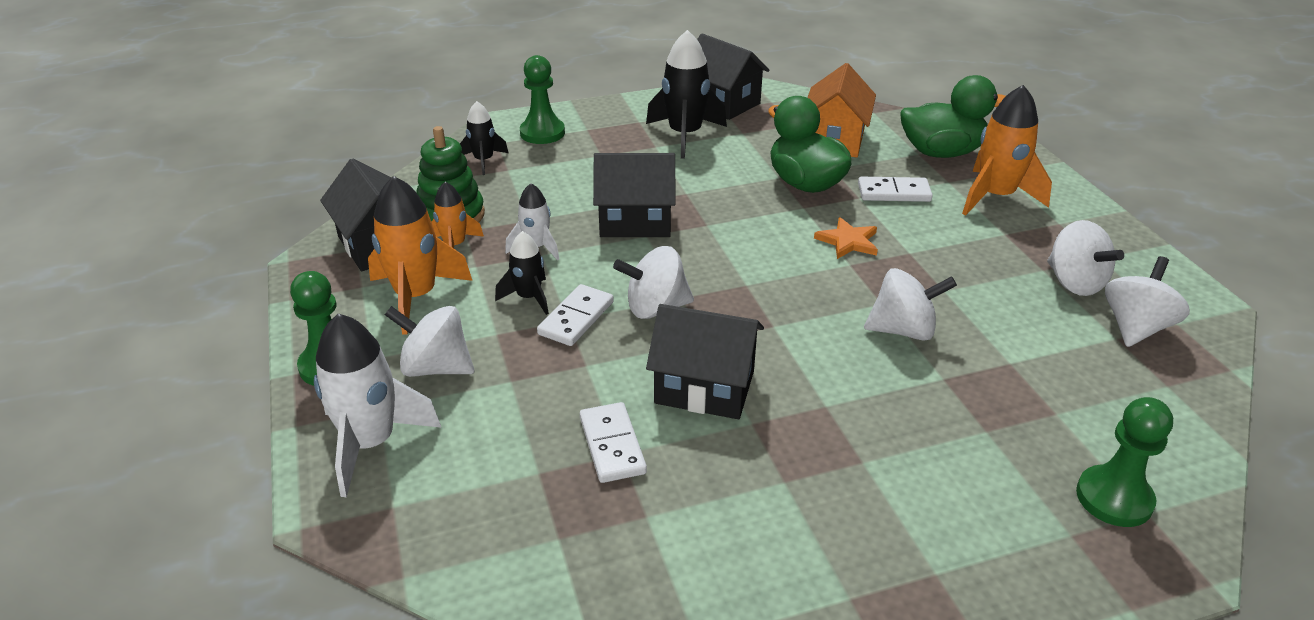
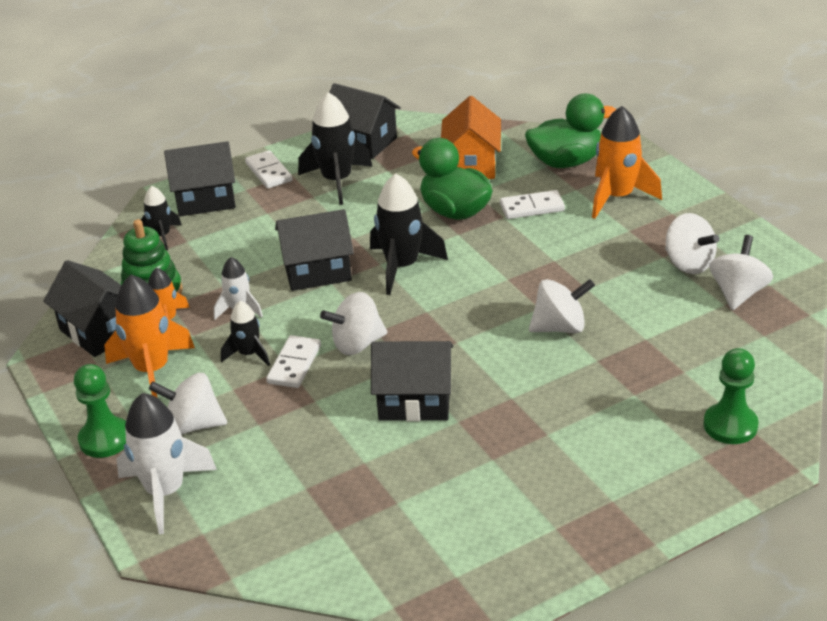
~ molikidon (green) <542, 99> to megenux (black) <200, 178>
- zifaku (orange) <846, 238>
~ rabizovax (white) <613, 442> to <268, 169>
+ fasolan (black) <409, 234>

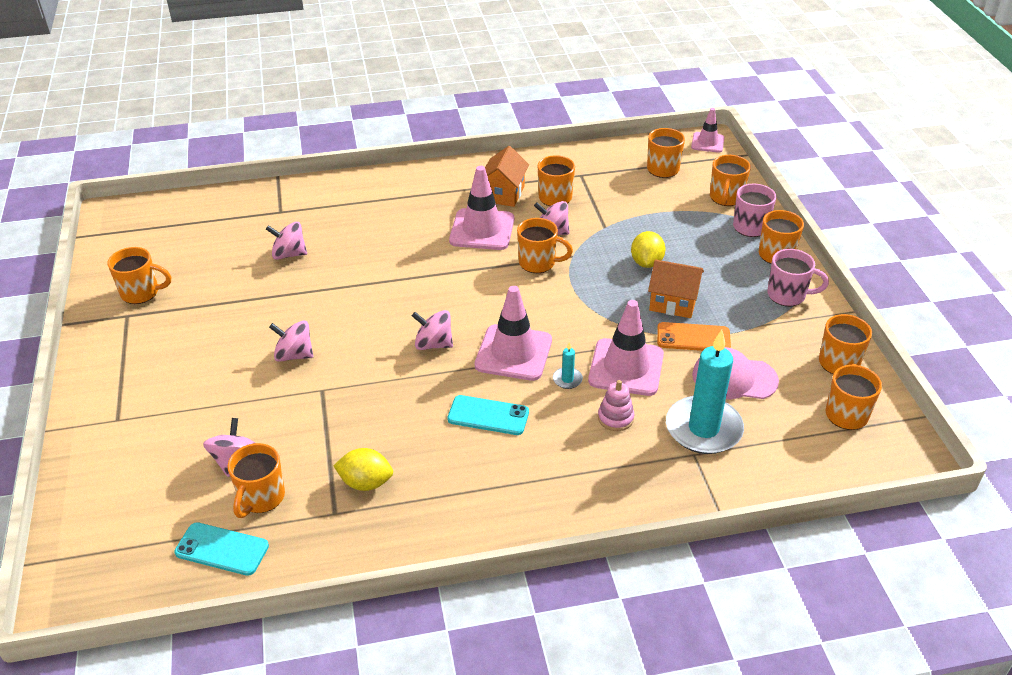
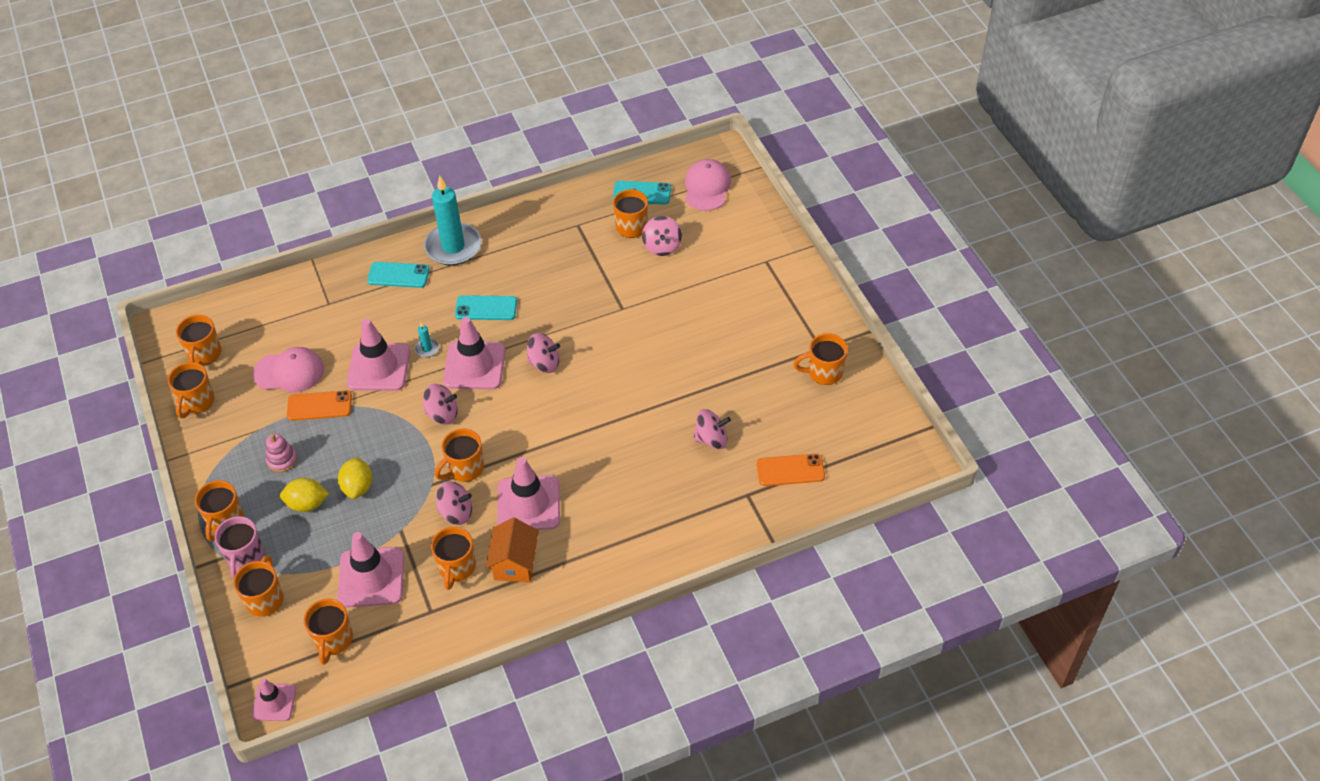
~ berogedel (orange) <545, 245> = <459, 455> 45 degrees counterclockwise
- berogedel (pink) <798, 277>
- megenux (orange) <676, 288>
~ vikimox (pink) <291, 341> to <440, 404>
~ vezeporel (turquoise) <705, 392> to <452, 220>
~ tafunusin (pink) <616, 405> to <281, 453>
~ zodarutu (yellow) <363, 469> to <304, 495>
+ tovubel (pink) <708, 185>
+ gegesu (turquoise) <398, 275>
+ gegesu (orange) <791, 470>
+ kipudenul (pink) <370, 570>

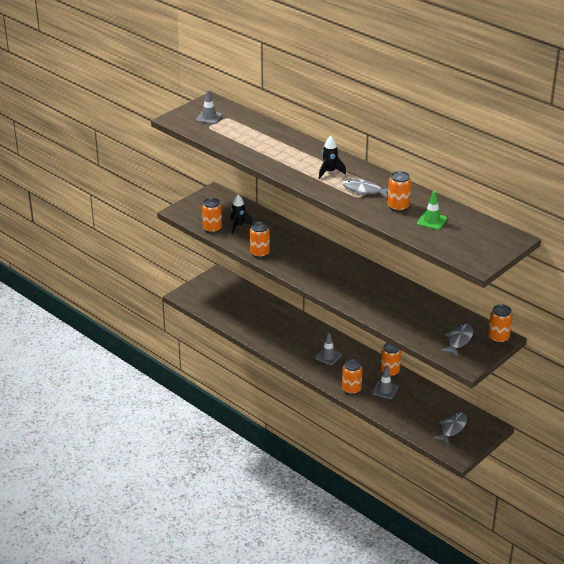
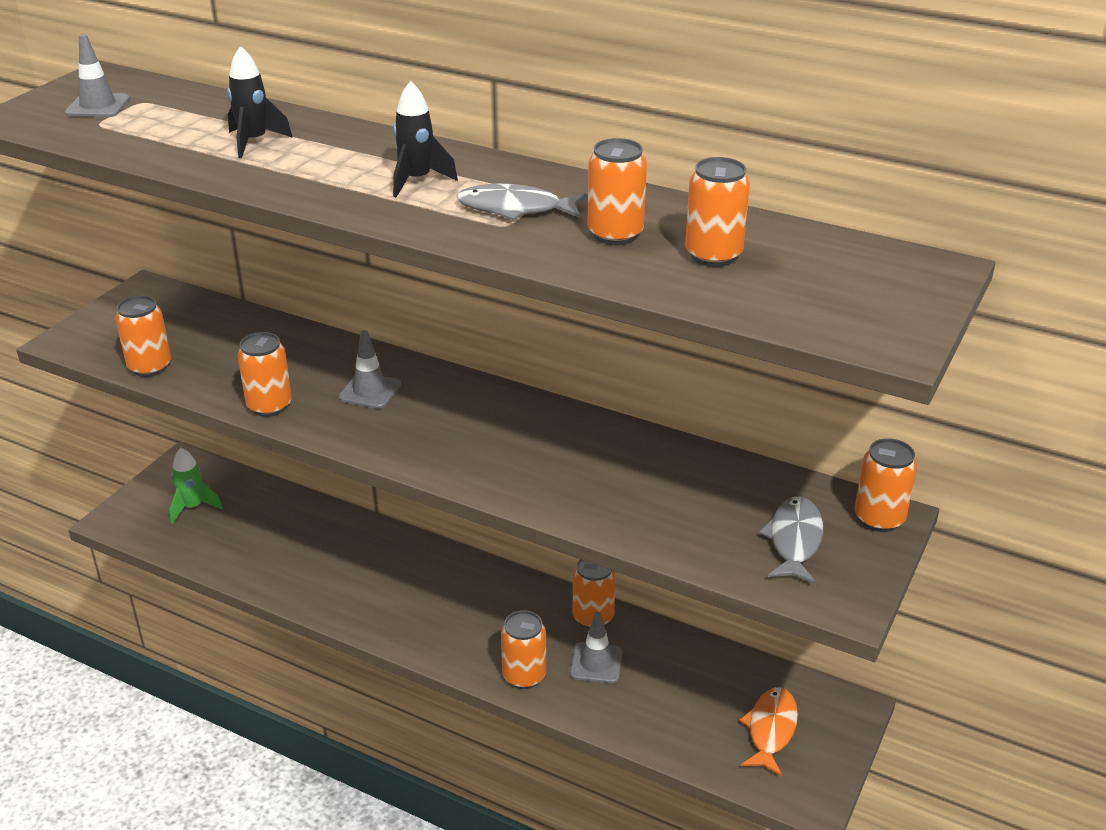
~ kipudenul (green) <432, 210> to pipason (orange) <717, 212>
~ fasolan (black) <241, 214> to <260, 102>
~ kipudenul (grey) <328, 348> to <370, 369>
~ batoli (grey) <450, 428> to batoli (orange) <768, 731>
+ fasolan (green) <196, 486>

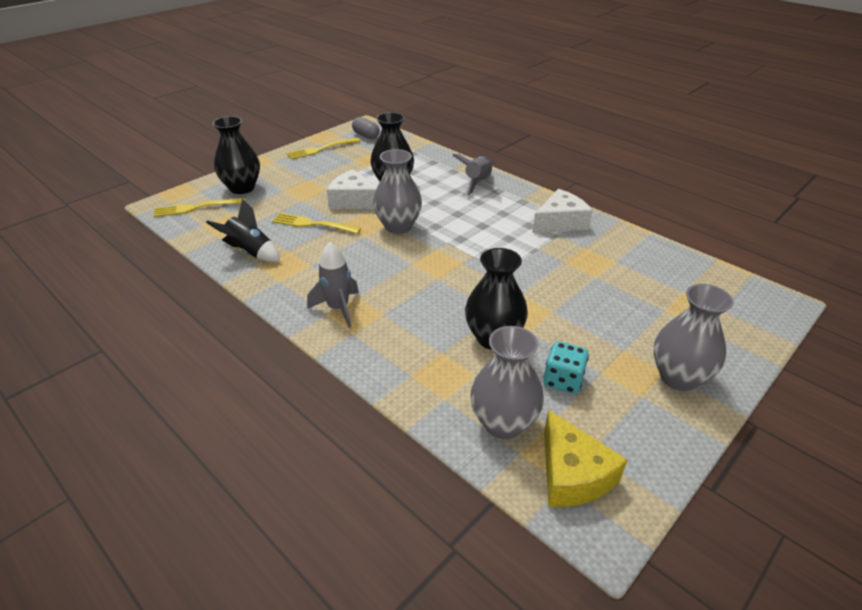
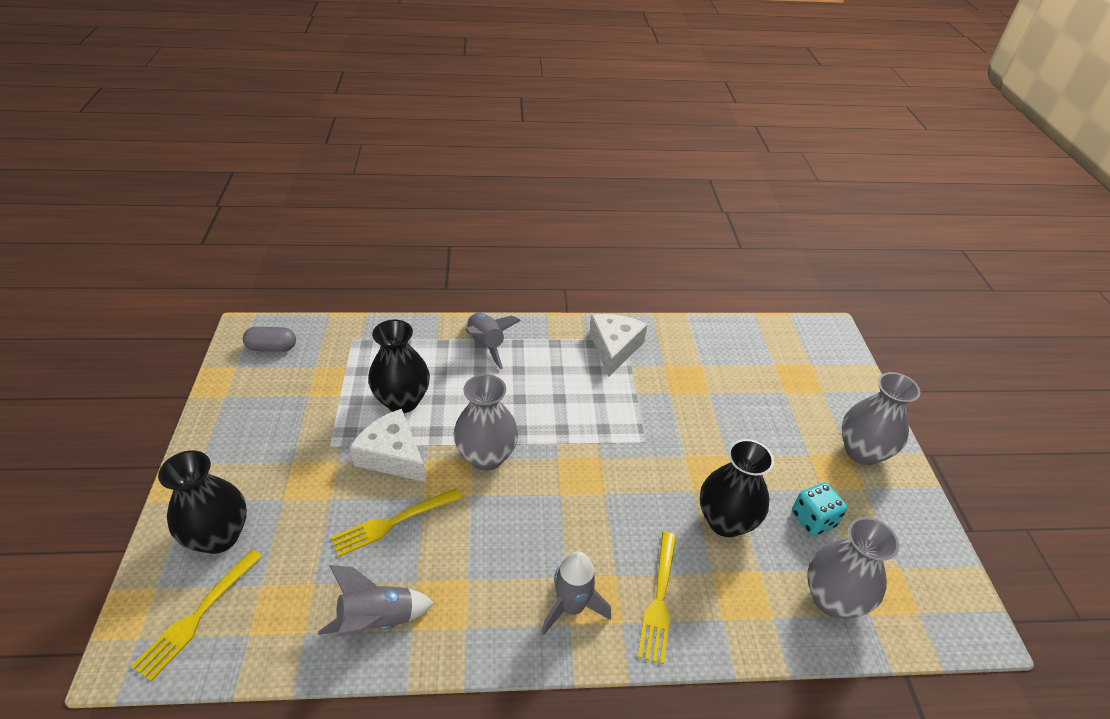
~ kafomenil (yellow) <323, 148> to <657, 598>
~ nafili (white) <352, 189> = <387, 445> 60 degrees clockwise
~ fasolan (black) <243, 230> to fasolan (grey) <376, 601>
- nafili (yellow) <585, 458>

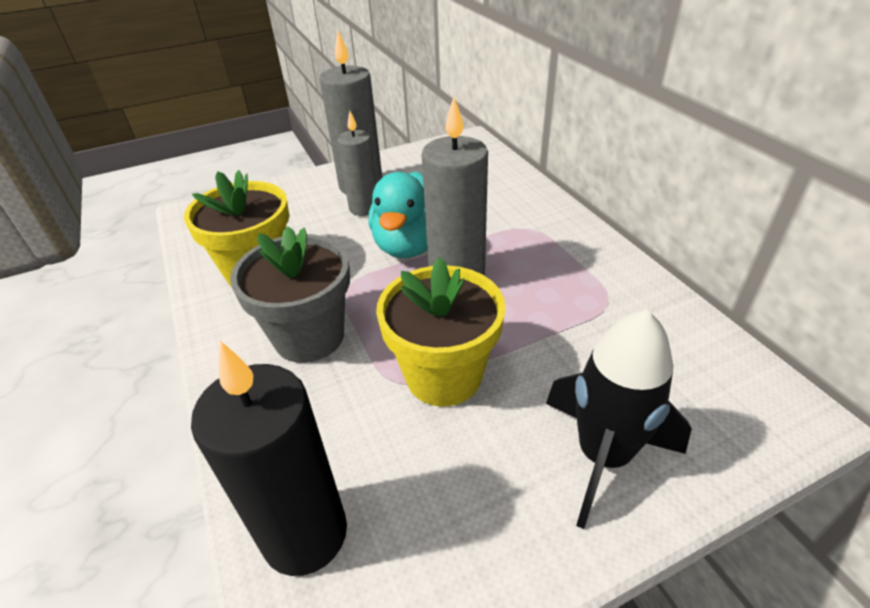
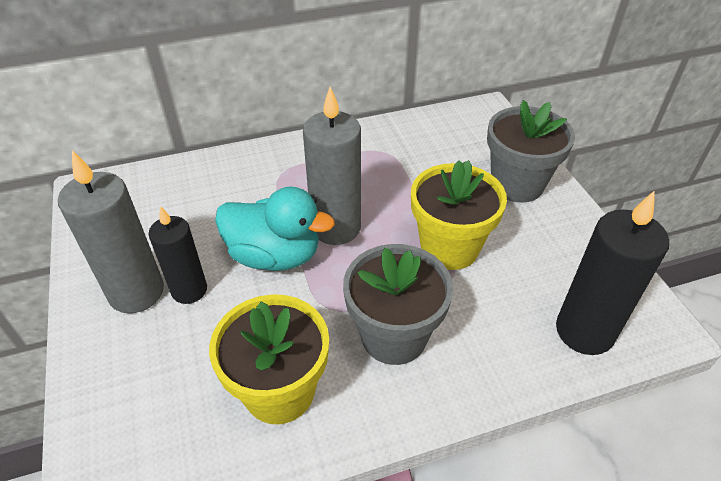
~ vezeporel (grey) <357, 163> to vezeporel (black) <178, 255>
~ fasolan (black) <619, 419> to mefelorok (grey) <531, 151>

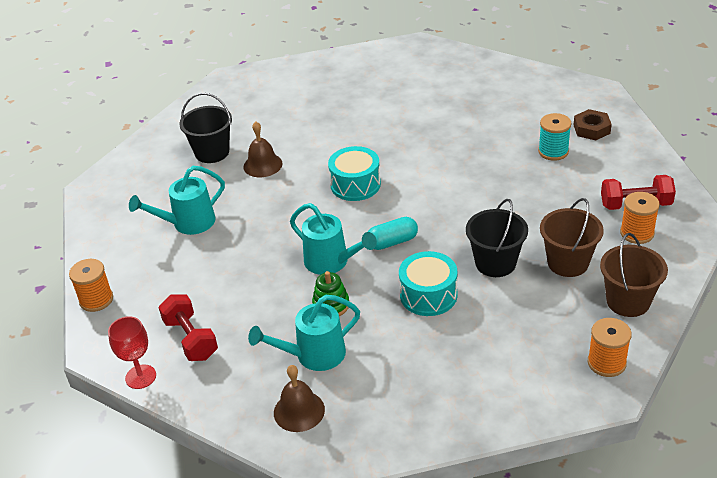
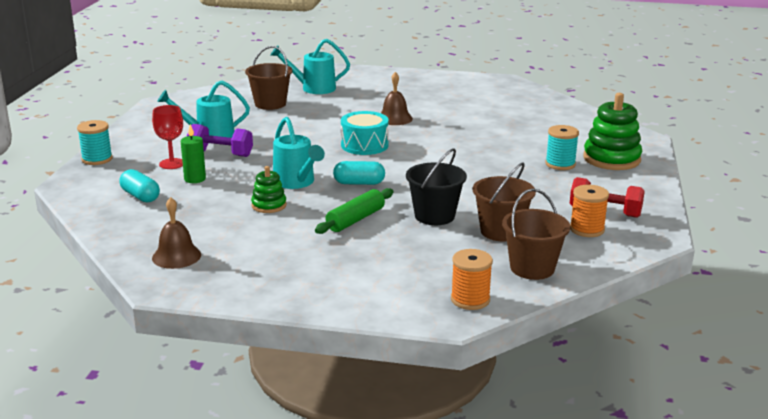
~ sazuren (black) <205, 128> to sazuren (brown) <269, 78>
~ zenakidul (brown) <593, 124> to tafunusin (green) <612, 131>
~ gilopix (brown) <262, 149> to <397, 98>
~ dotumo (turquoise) <428, 283> to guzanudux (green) <354, 211>
~ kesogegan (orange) <91, 285> to kesogegan (turquoise) <95, 142>
~ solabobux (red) <188, 328> to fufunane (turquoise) <139, 186>
~ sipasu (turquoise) <304, 333> to <310, 66>
~ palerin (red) <132, 352> to <167, 137>
+ vezeporel (green) <193, 153>
+ solabobux (purple) <220, 140>

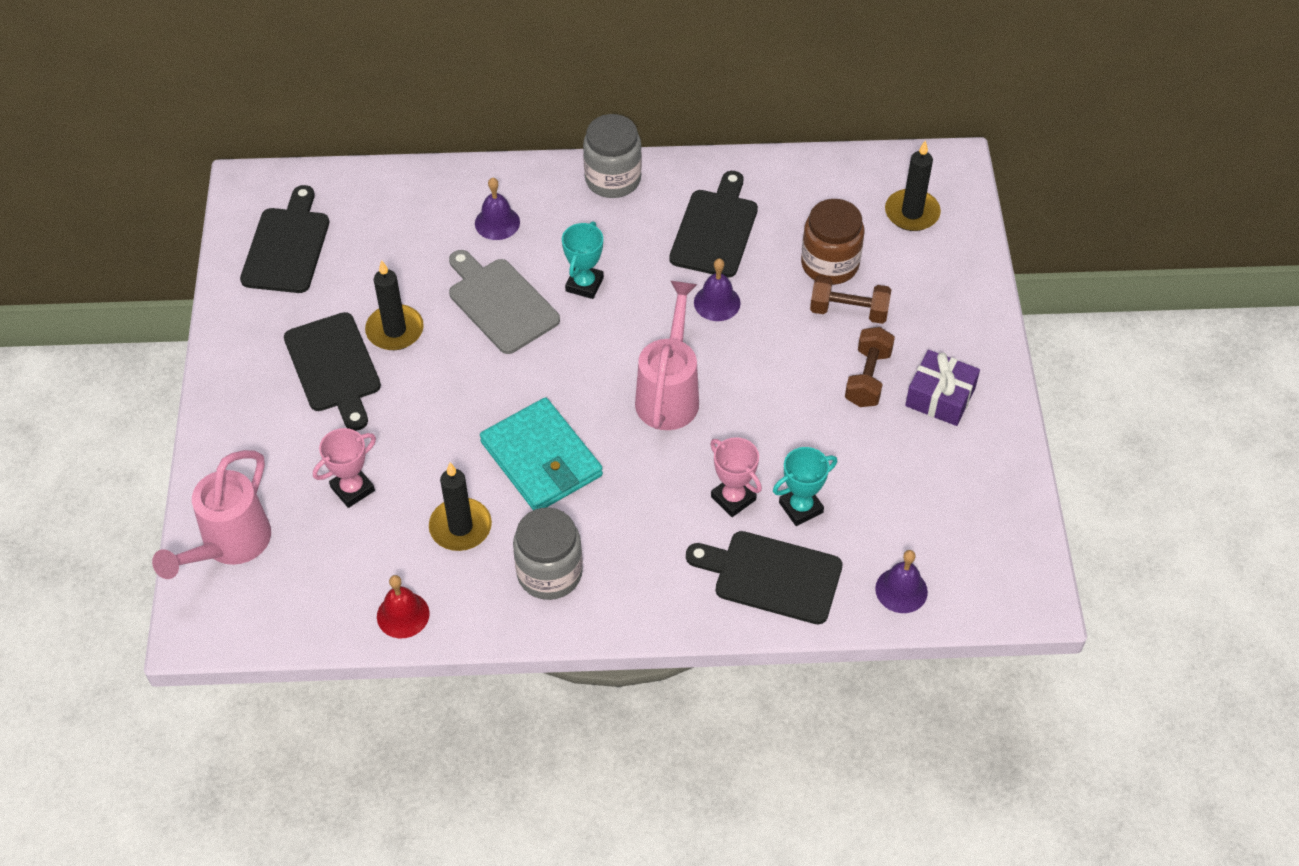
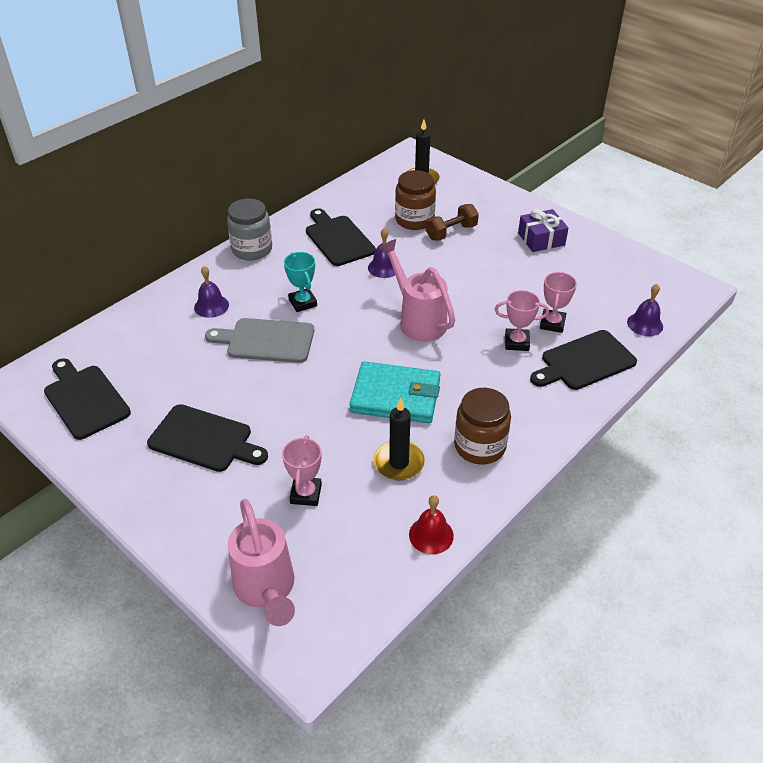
- vezeporel (black) <394, 305>
- solabobux (brown) <870, 367>
~ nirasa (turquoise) <805, 486> to nirasa (pink) <558, 302>
~ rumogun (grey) <548, 553> to rumogun (brown) <482, 426>

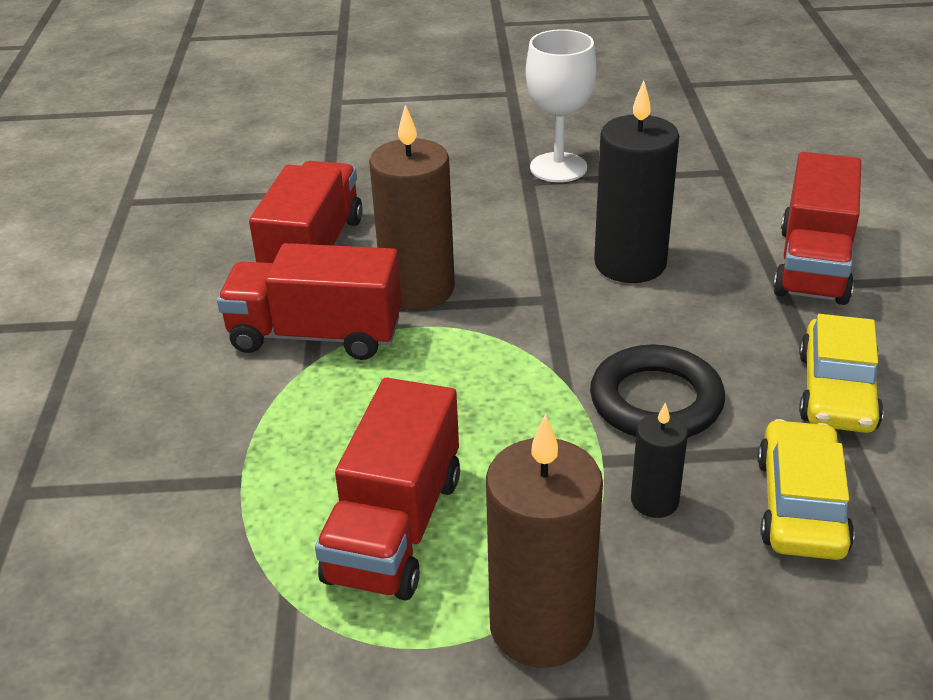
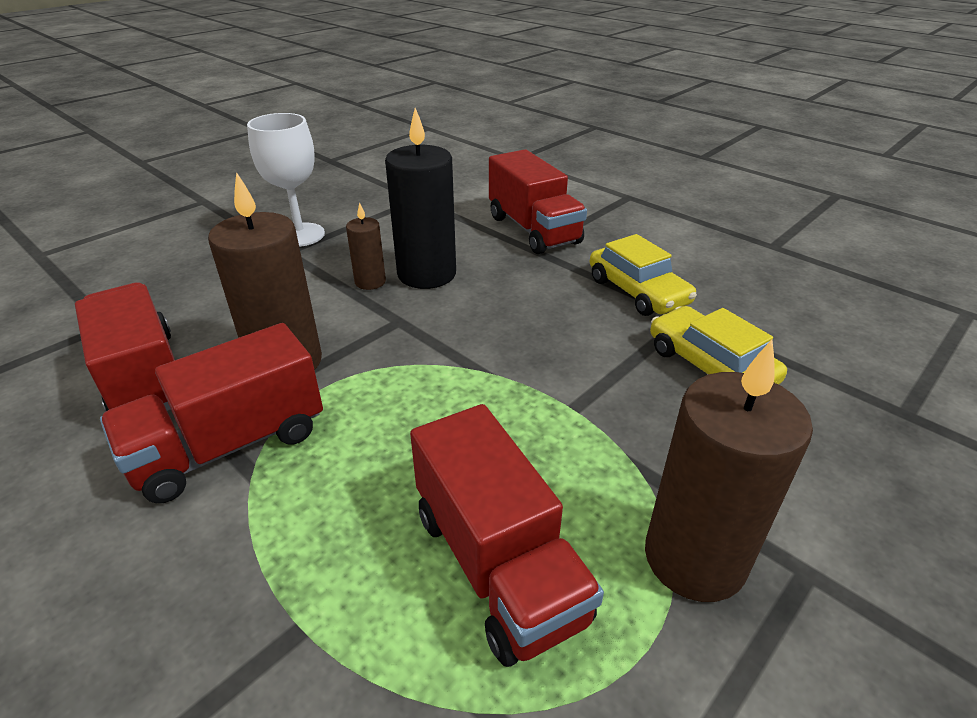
- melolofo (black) <657, 391>
- vezeporel (black) <659, 460>
+ vezeporel (brown) <366, 246>

